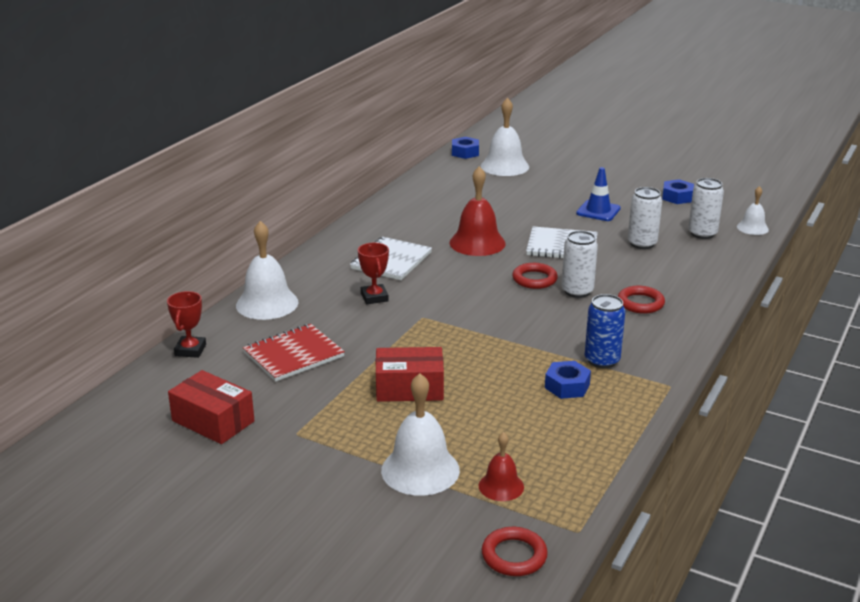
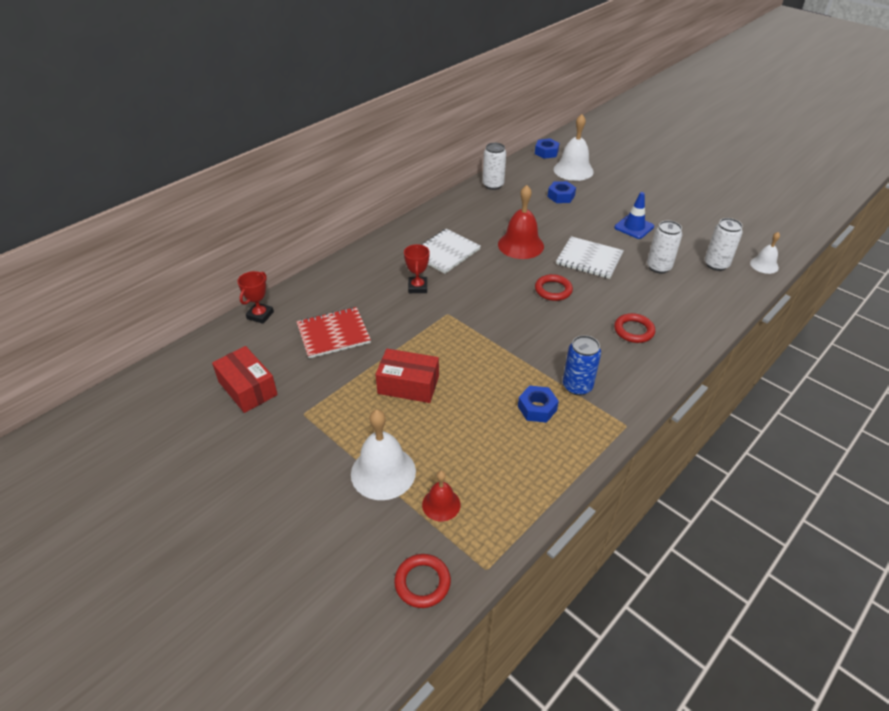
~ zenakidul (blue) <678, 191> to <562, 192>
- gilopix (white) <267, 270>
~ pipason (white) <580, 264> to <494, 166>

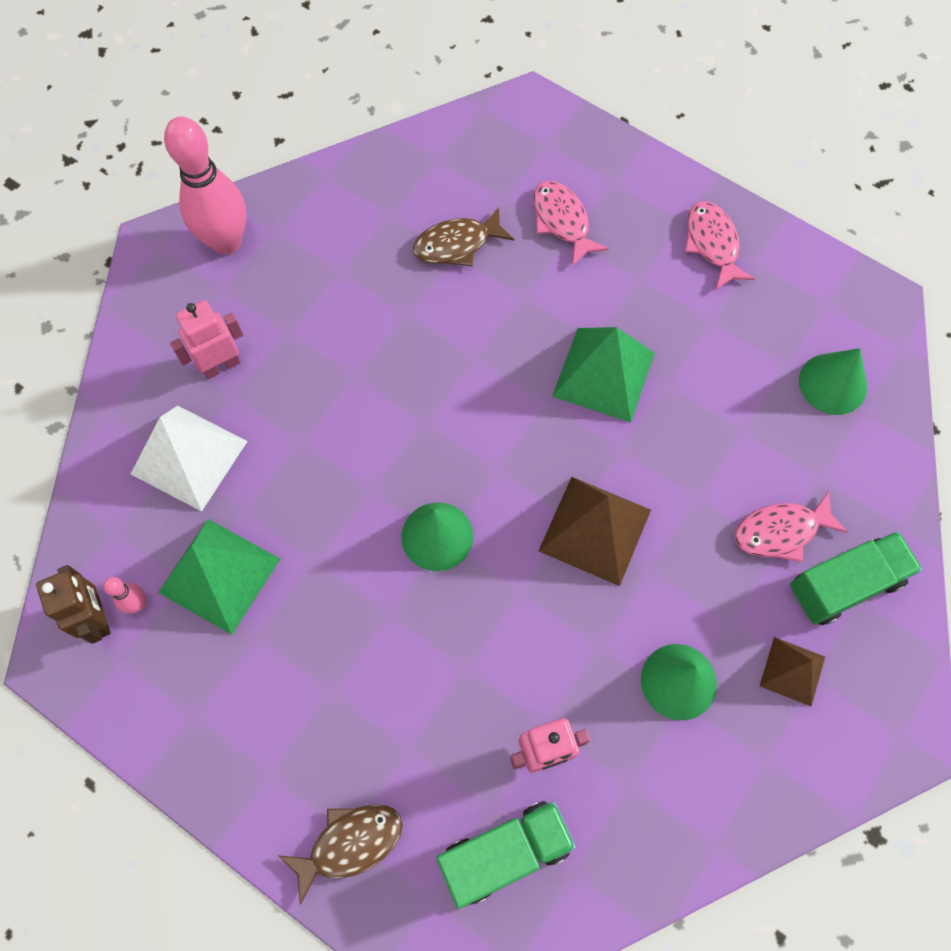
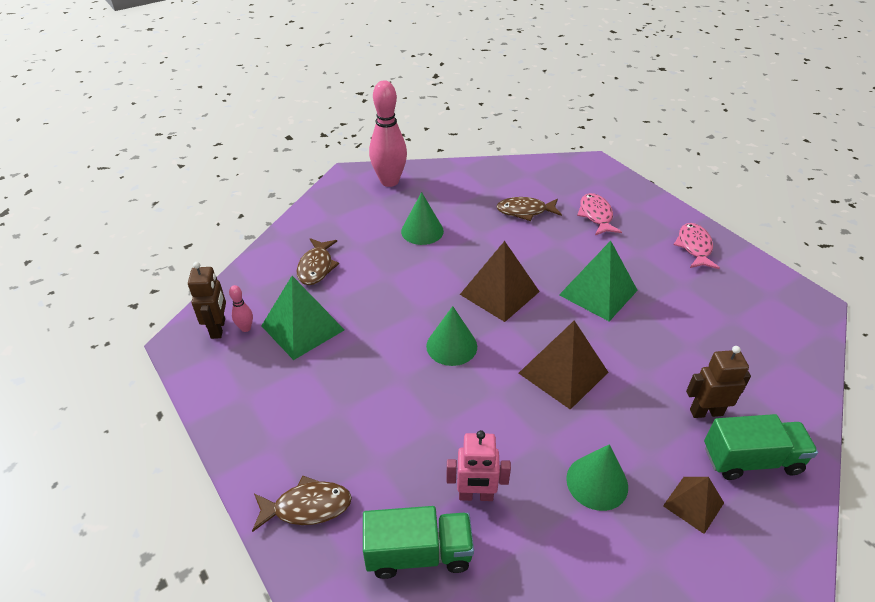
- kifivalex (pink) <206, 339>
~ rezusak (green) <833, 381> to <422, 218>
~ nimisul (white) <189, 458> to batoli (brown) <317, 261>
~ batoli (pink) <791, 526> to kifivalex (brown) <718, 382>
+ nimisul (brown) <500, 281>

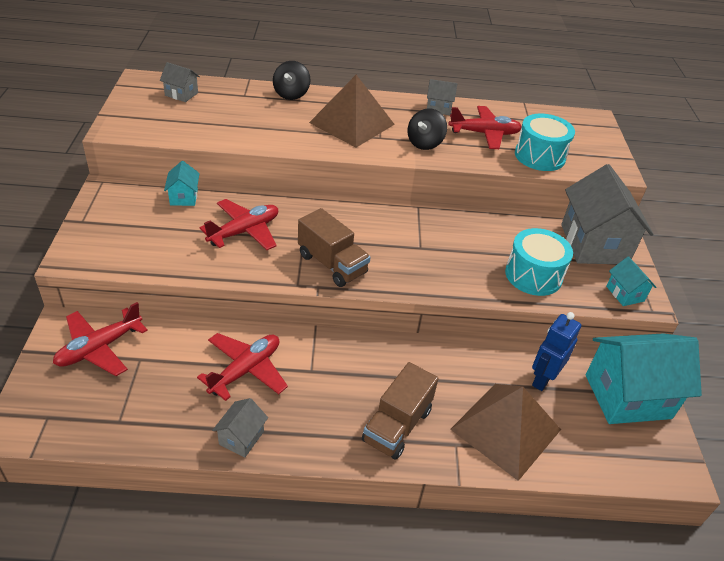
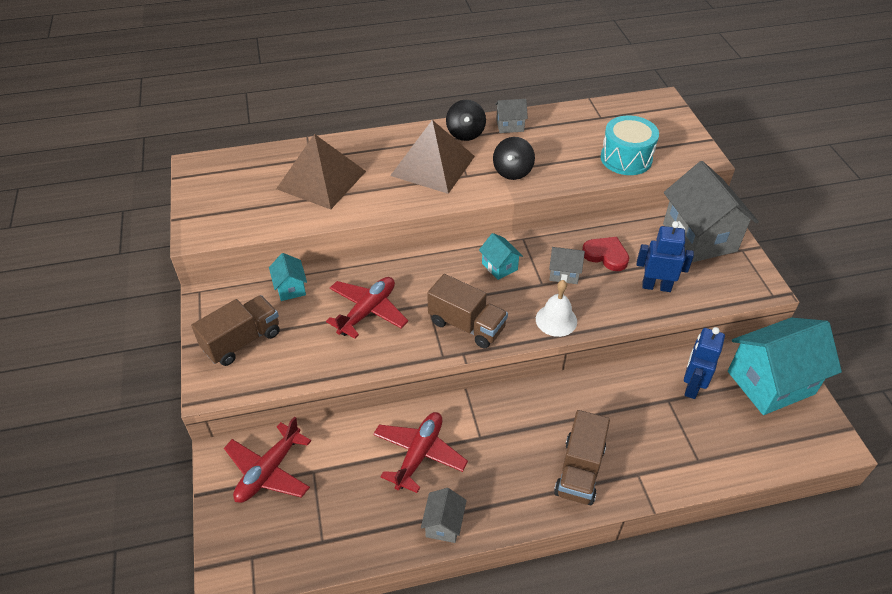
~ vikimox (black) <292, 80> to <466, 120>
~ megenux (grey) <180, 82> to <567, 265>
- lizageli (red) <485, 127>
~ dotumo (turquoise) <539, 262> to kifivalex (blue) <665, 256>
~ megenux (turquoise) <631, 281> to <501, 256>
~ nimisul (brown) <505, 432> to <321, 172>
+ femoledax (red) <605, 254>
+ gilopix (white) <556, 308>
+ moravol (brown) <235, 330>

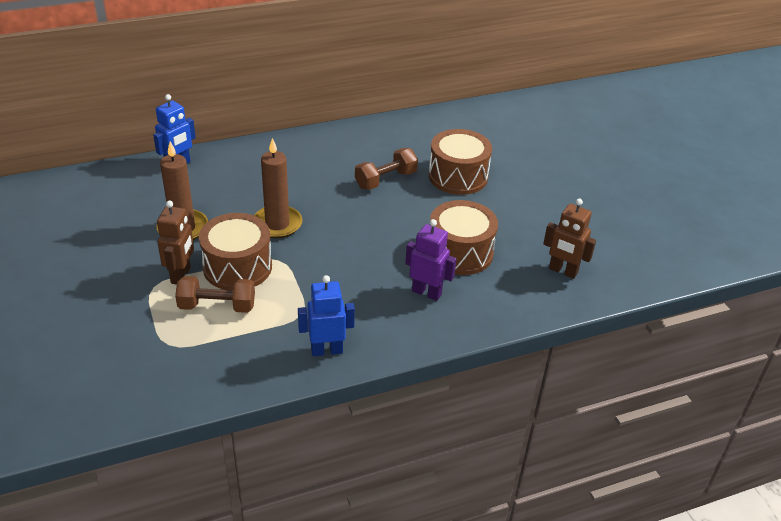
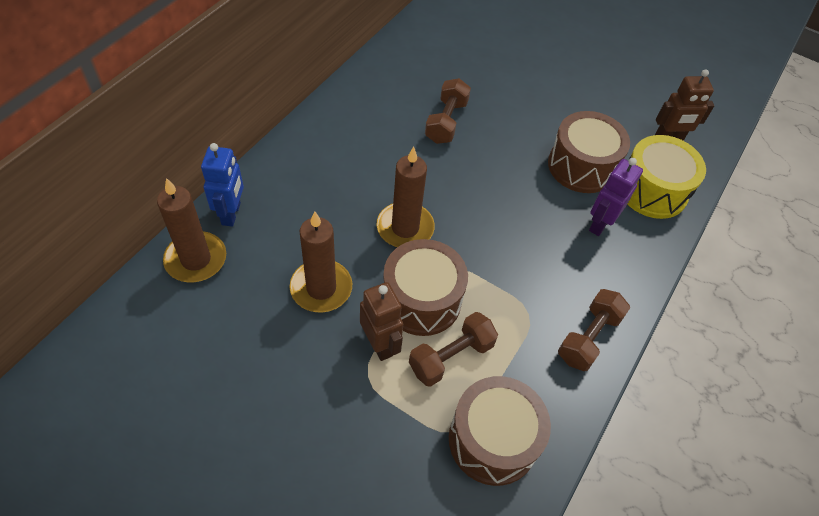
~ dotumo (brown) <460, 162> to <500, 431>
~ kifivalex (purple) <430, 260> = <616, 197> 45 degrees counterclockwise
~ kifivalex (blue) <326, 315> to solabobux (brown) <594, 330>
+ dotumo (yellow) <667, 177>
+ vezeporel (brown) <191, 230>

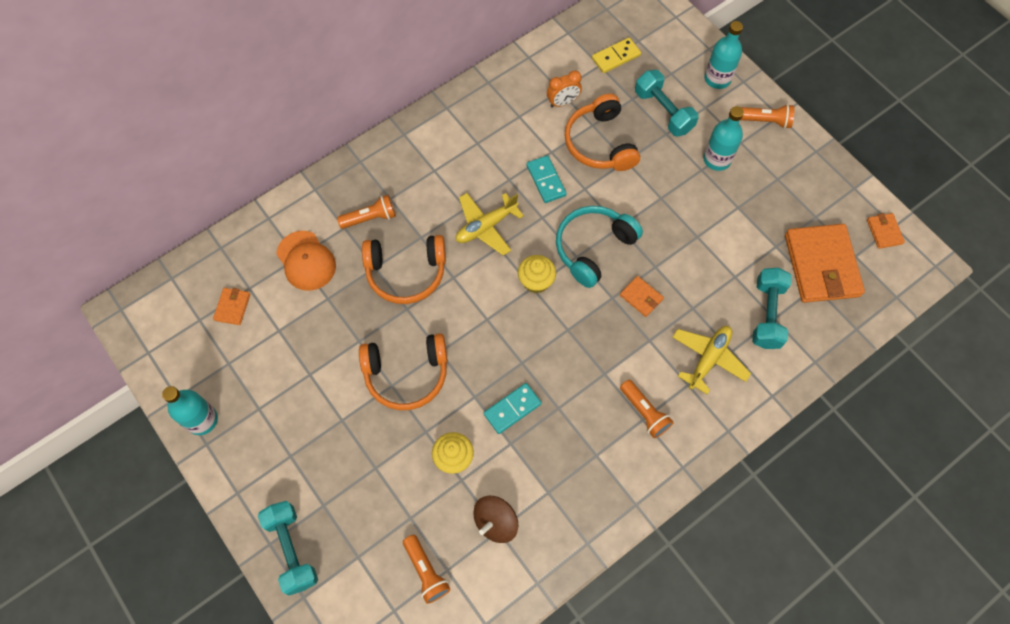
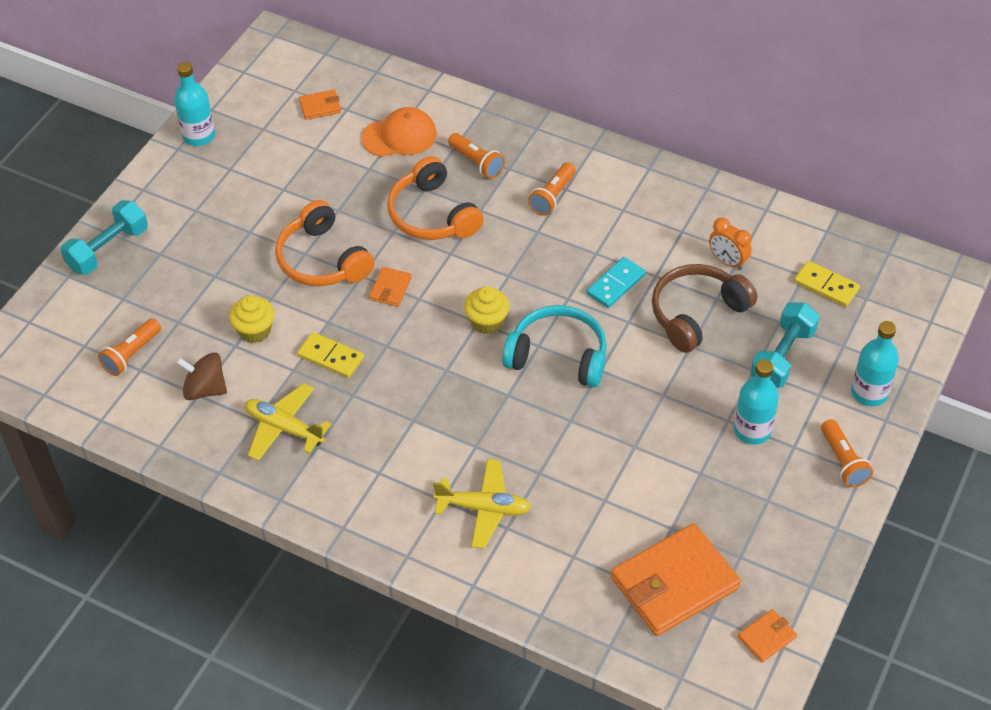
~ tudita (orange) <602, 132> to tudita (brown) <704, 308>
~ lizageli (yellow) <490, 224> to <288, 422>
~ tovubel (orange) <306, 261> = <399, 132> 135 degrees counterclockwise
- solabobux (turquoise) <772, 308>
~ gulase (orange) <642, 296> to <390, 287>
~ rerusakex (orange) <647, 409> to <551, 189>
~ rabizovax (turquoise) <512, 408> to rabizovax (yellow) <330, 355>

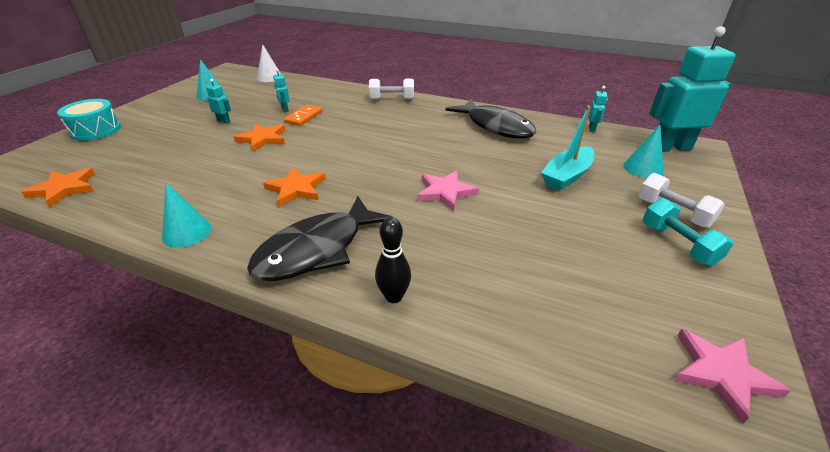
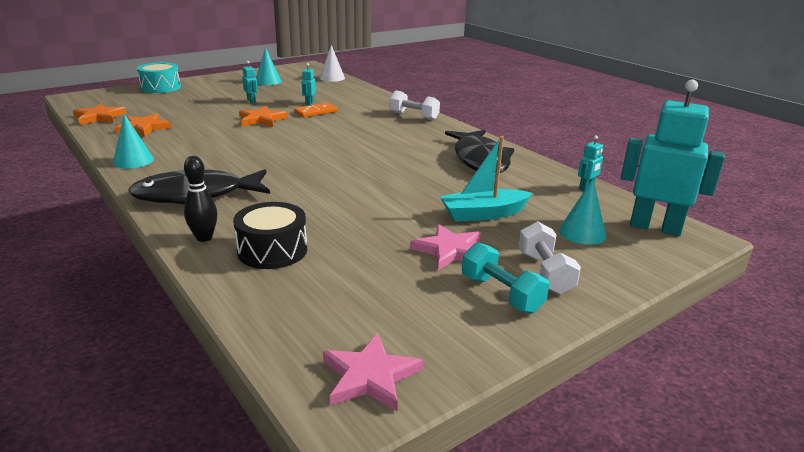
~ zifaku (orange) <294, 187> to <143, 125>
~ zifaku (pink) <448, 191> to <445, 247>
~ solabobux (turquoise) <688, 232> = <505, 277> 45 degrees counterclockwise
+ dotumo (black) <270, 235>

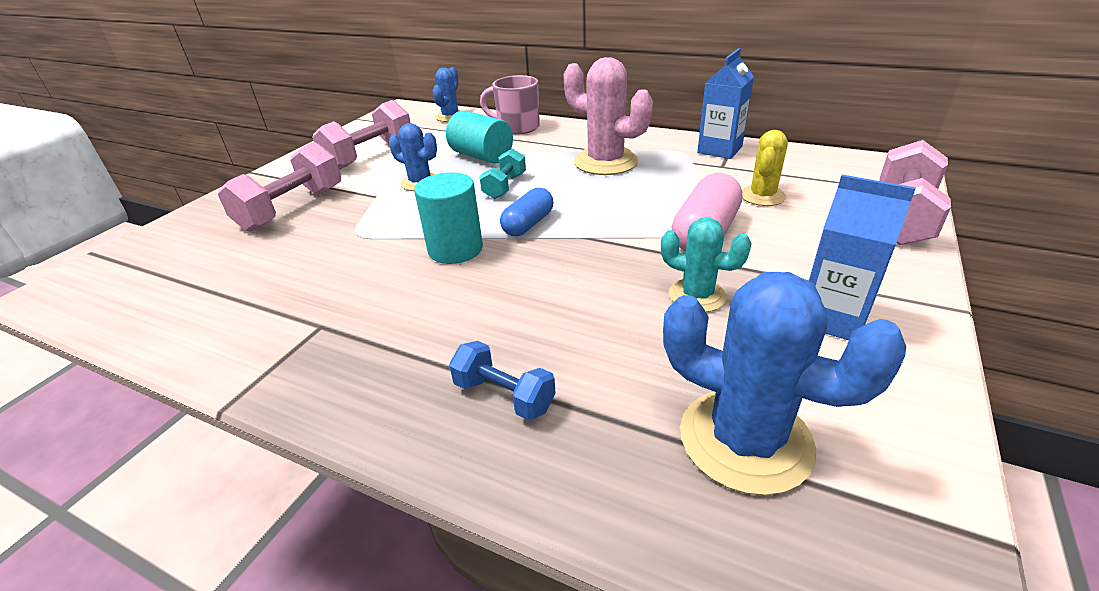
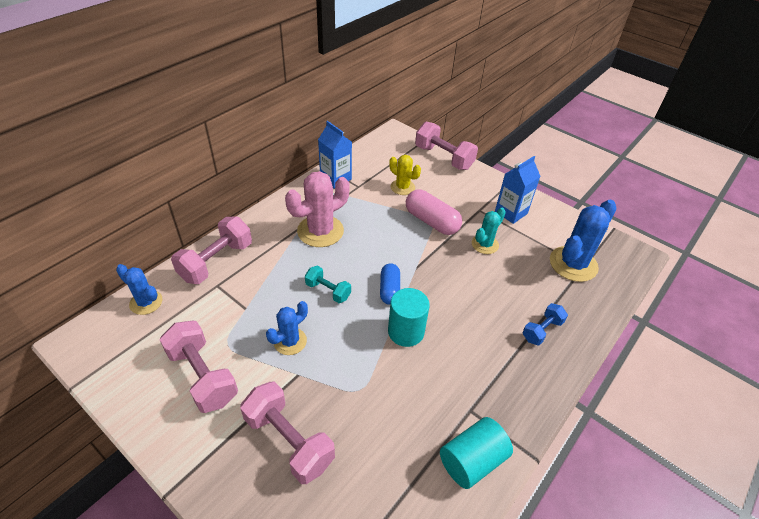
~ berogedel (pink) <510, 105> to solabobux (pink) <211, 250>
~ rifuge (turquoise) <479, 137> to <476, 453>
~ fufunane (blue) <527, 212> = <390, 284> 45 degrees clockwise

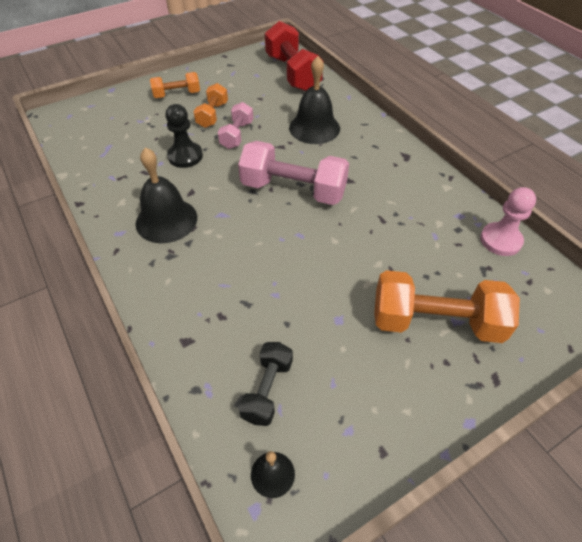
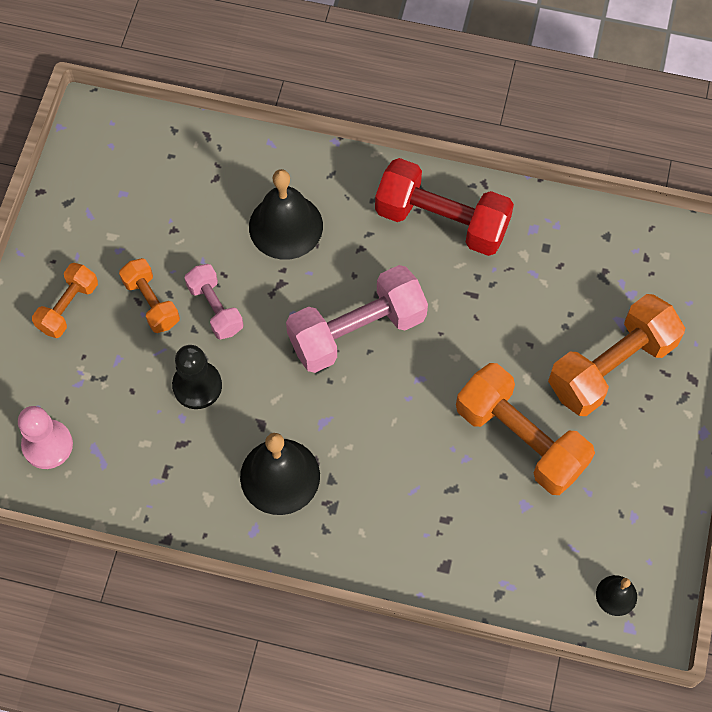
~ solabobux (red) <294, 56> to <444, 207>
~ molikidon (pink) <508, 221> to <45, 437>
- solabobux (black) <265, 384>
+ solabobux (orange) <525, 429>

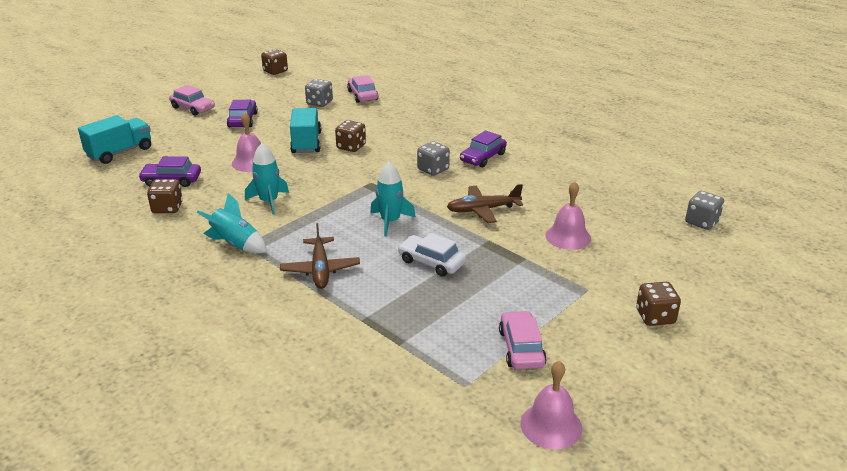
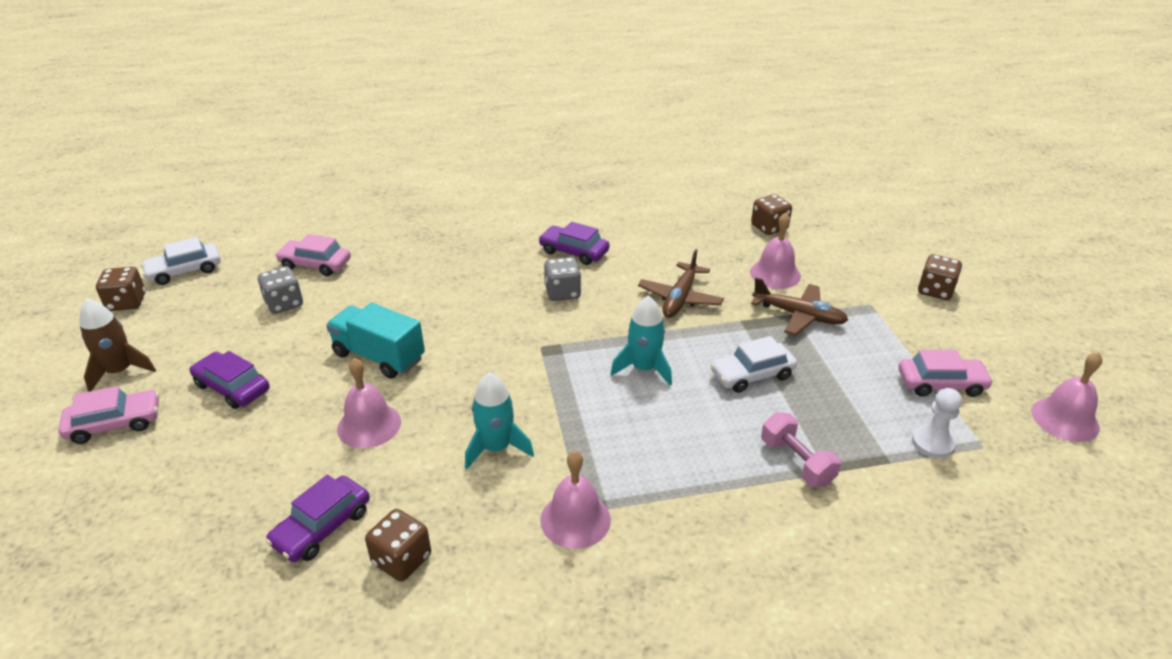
- moravol (turquoise) <114, 139>
~ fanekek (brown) <350, 136> to <771, 214>
~ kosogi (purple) <483, 149> = <574, 243> 135 degrees clockwise
- fanekek (grey) <704, 210>
~ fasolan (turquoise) <232, 223> to gilopix (pink) <575, 500>
~ lizageli (brown) <320, 256> to <799, 306>
~ kosogi (pink) <523, 340> = <946, 373> 150 degrees clockwise
+ kosogi (white) <180, 261>
+ fasolan (brown) <117, 345>
+ molikidon (white) <937, 423>
+ solabobux (pink) <801, 449>

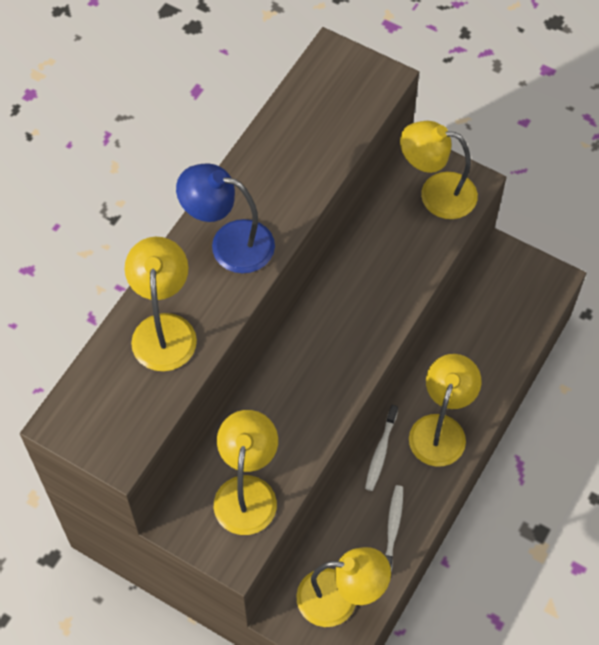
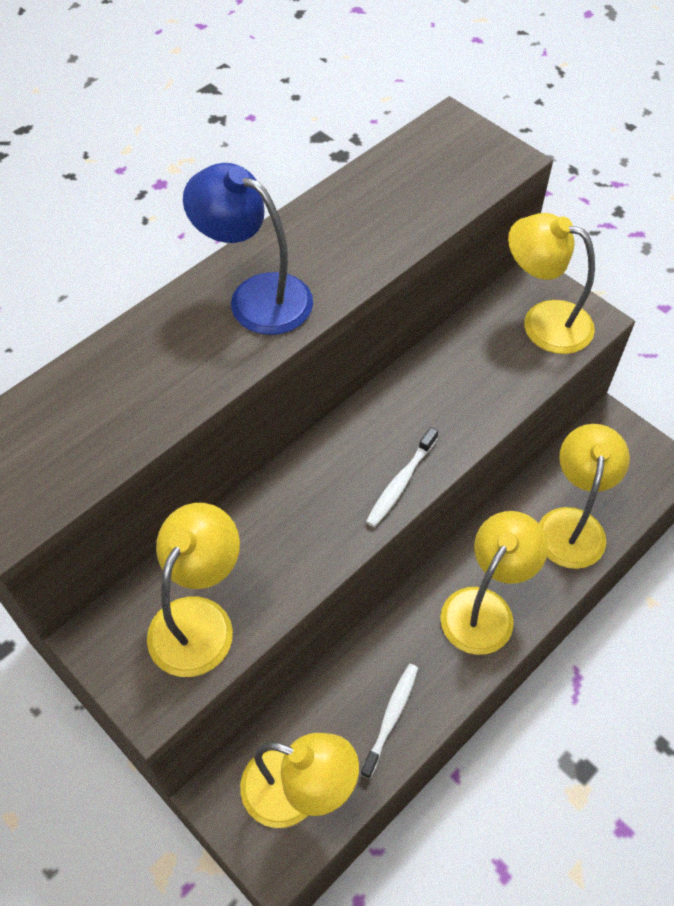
~ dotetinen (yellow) <161, 304> to <584, 496>
~ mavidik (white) <381, 448> to <402, 477>

